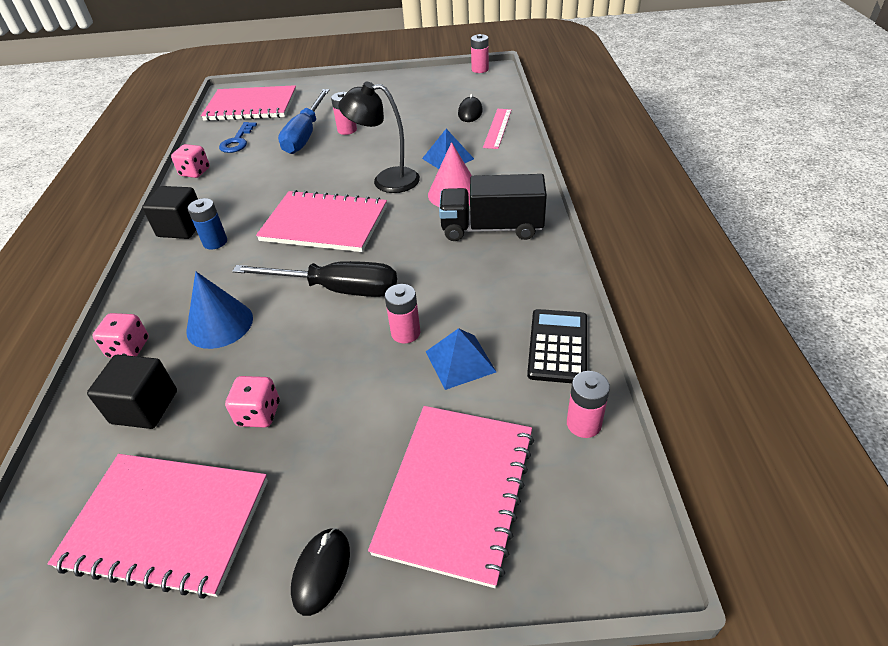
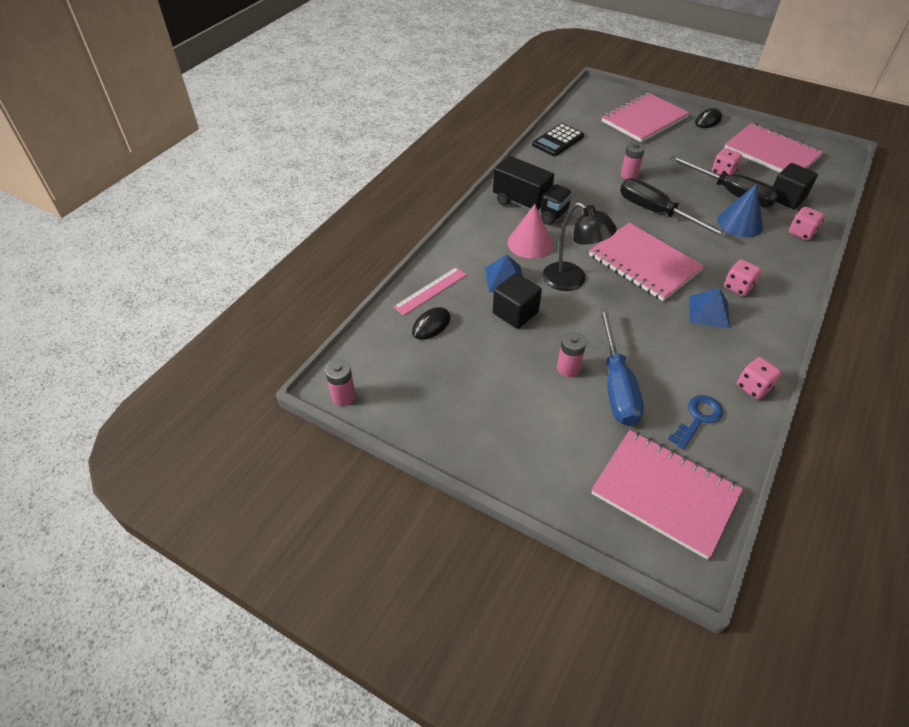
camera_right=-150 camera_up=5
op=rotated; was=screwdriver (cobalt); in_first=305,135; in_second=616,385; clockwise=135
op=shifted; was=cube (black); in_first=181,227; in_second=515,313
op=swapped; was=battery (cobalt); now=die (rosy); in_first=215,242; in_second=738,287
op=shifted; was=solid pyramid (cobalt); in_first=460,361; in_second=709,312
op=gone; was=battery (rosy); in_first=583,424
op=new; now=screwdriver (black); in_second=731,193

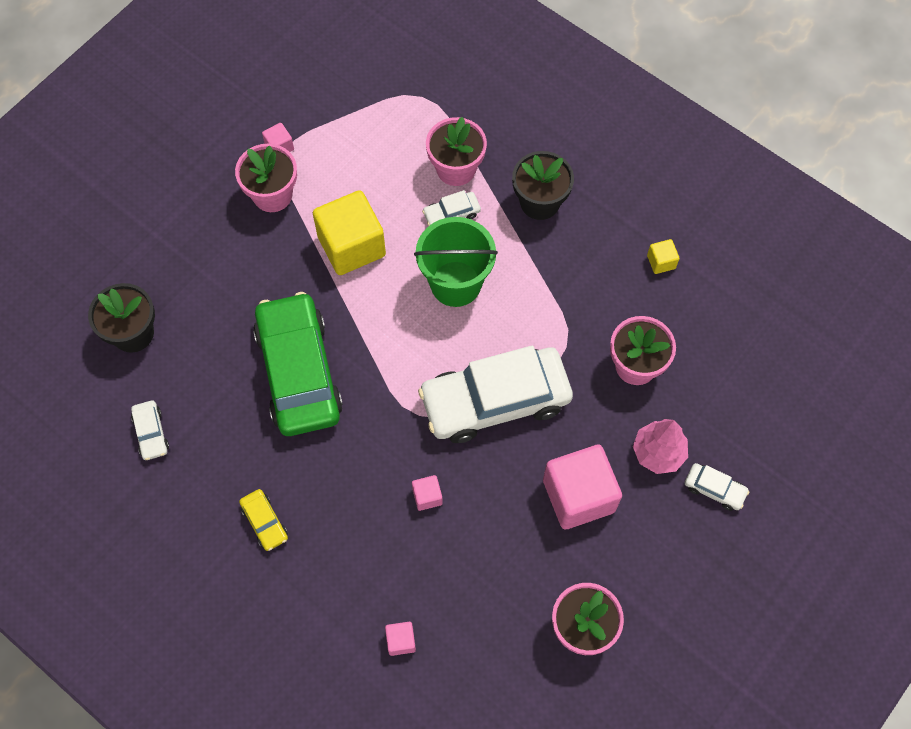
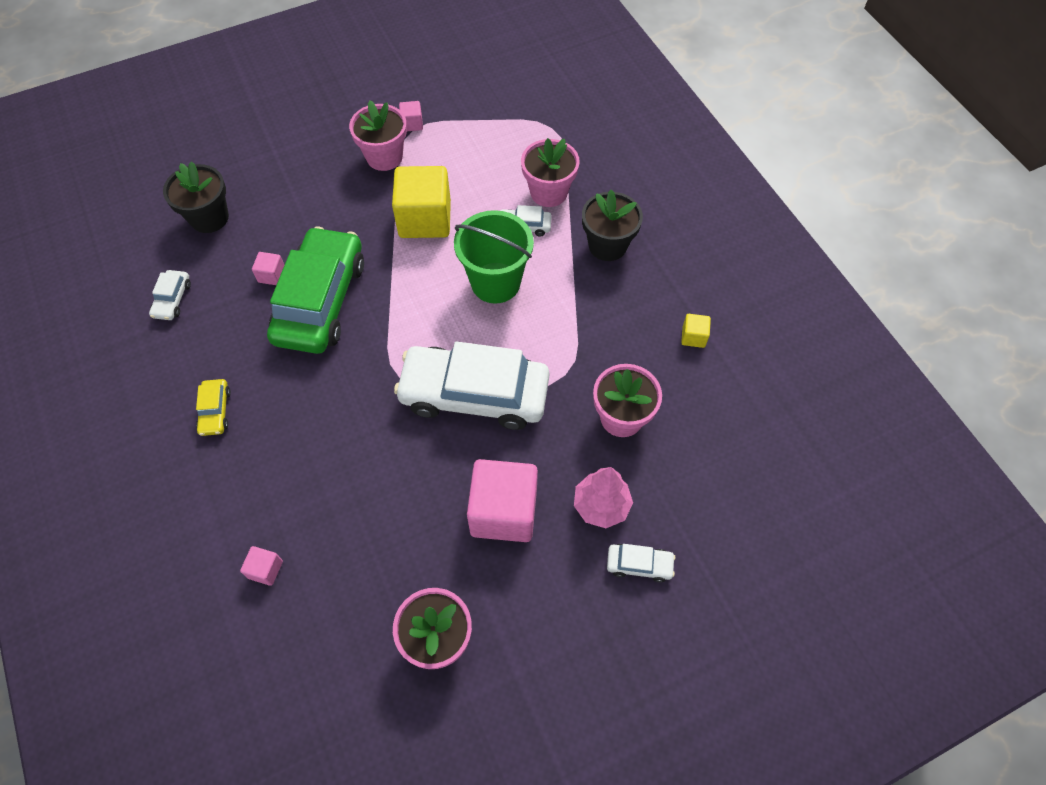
camera_right=25 camera_up=-5
op=rotated; was=automobile (snow-white); in_first=714,489; in_second=639,564; clockwise=-45
op=shifted; was=cube (rosy); in_first=427,496; in_second=272,275

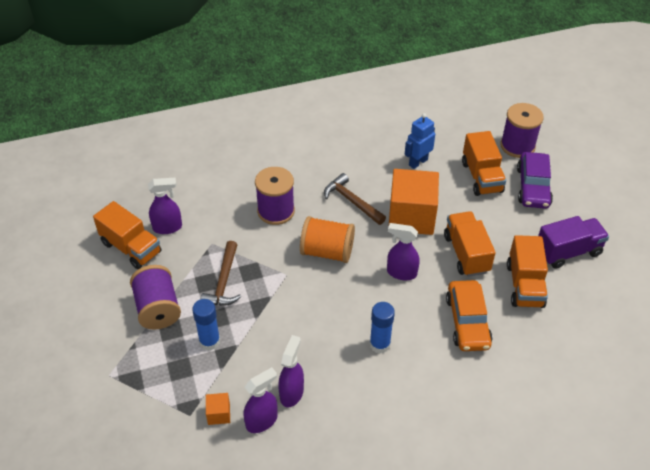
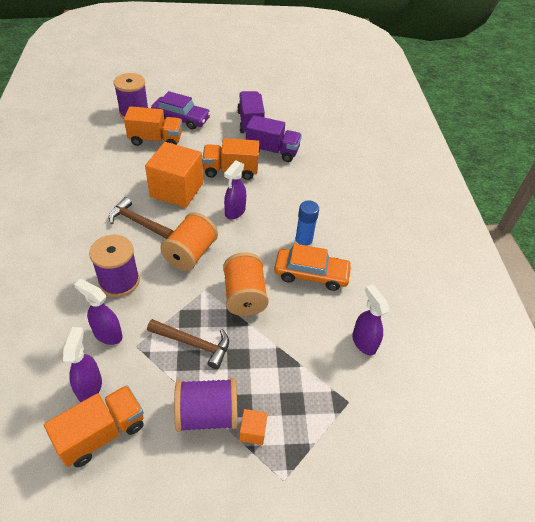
camera_right=-80 camera_up=0
op=gone; was=toy robot (cobalt); in_first=418,162
op=rotated; was=hammer (russet); in_first=352,201; in_second=138,222; clockwise=60
op=repainted; was=lorry (bright orange); now=lorry (royal purple); in_first=524,285; in_second=272,151
op=shifted; was=automobile (bright orange); in_first=467,321; in_second=311,274
op=gone; was=stick of glue (cobalt); in_first=209,341
op=shifted; was=spray bottle (royal purple); in_first=292,393; in_second=107,334
op=shifted; was=cube (bright orange); in_first=219,414; in_second=253,431
op=new; now=spool (bright orange); in_second=244,296

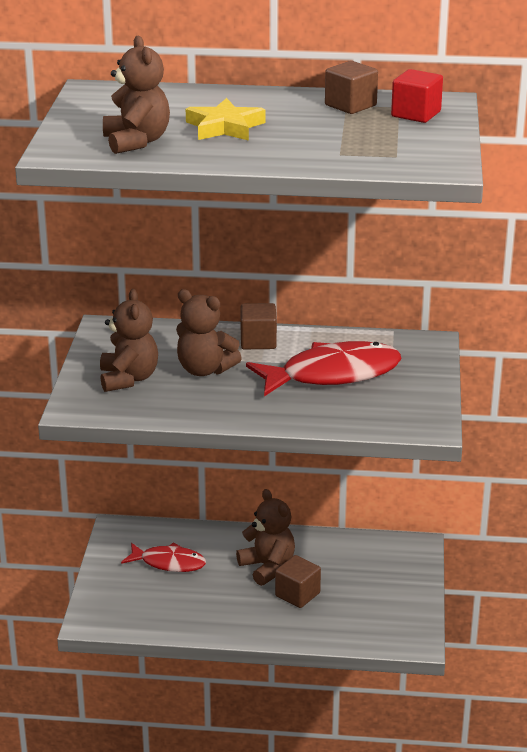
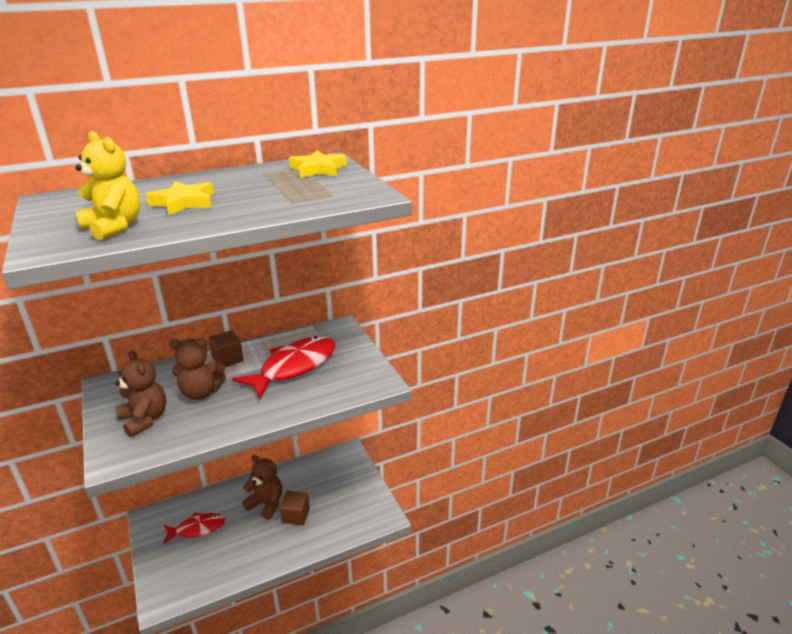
camera_right=-30 camera_up=0
op=repainted; was=teddy (russet); now=teddy (yellow); in_first=136,142; in_second=114,227
op=gone; was=cube (russet); in_first=350,105
op=swapped; was=cube (scarlet); now=star (yellow); in_first=416,114; in_second=318,169

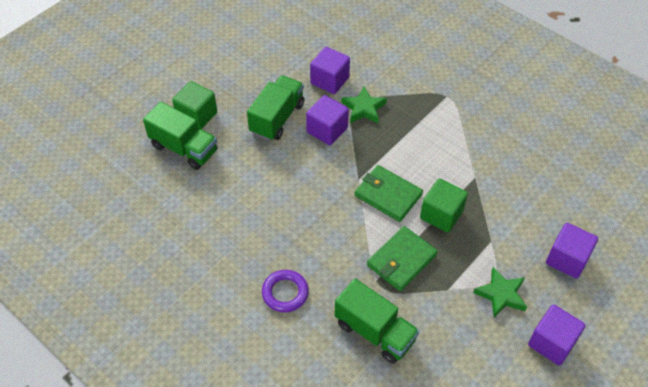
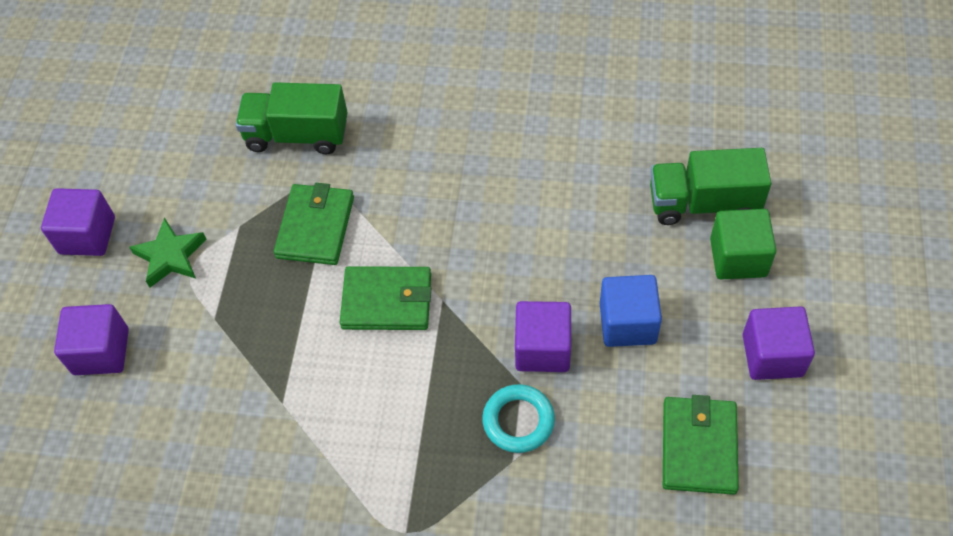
camera_right=150 camera_up=5
op=shifted; was=cube (royal purple); in_first=329,80; in_second=772,355
op=swapped; was=lorry (leaf-green); now=cube (cobalt); in_first=277,118; in_second=627,323
op=swapped; was=star (leaf-green); now=hoop (turquoise); in_first=363,108; in_second=518,421
op=gone; was=cube (leaf-green); in_first=441,215
op=gone; was=hoop (royal purple); in_first=285,293
op=new; now=billfold (leaf-green); in_second=698,447

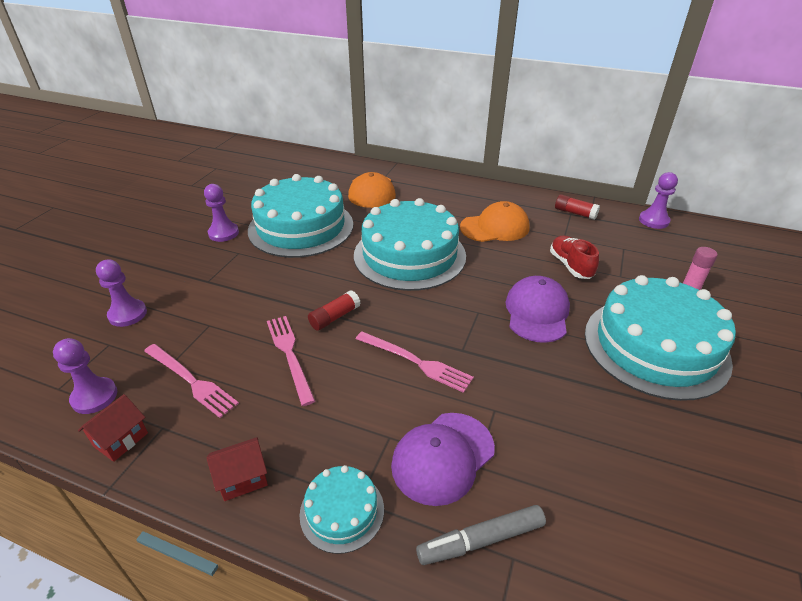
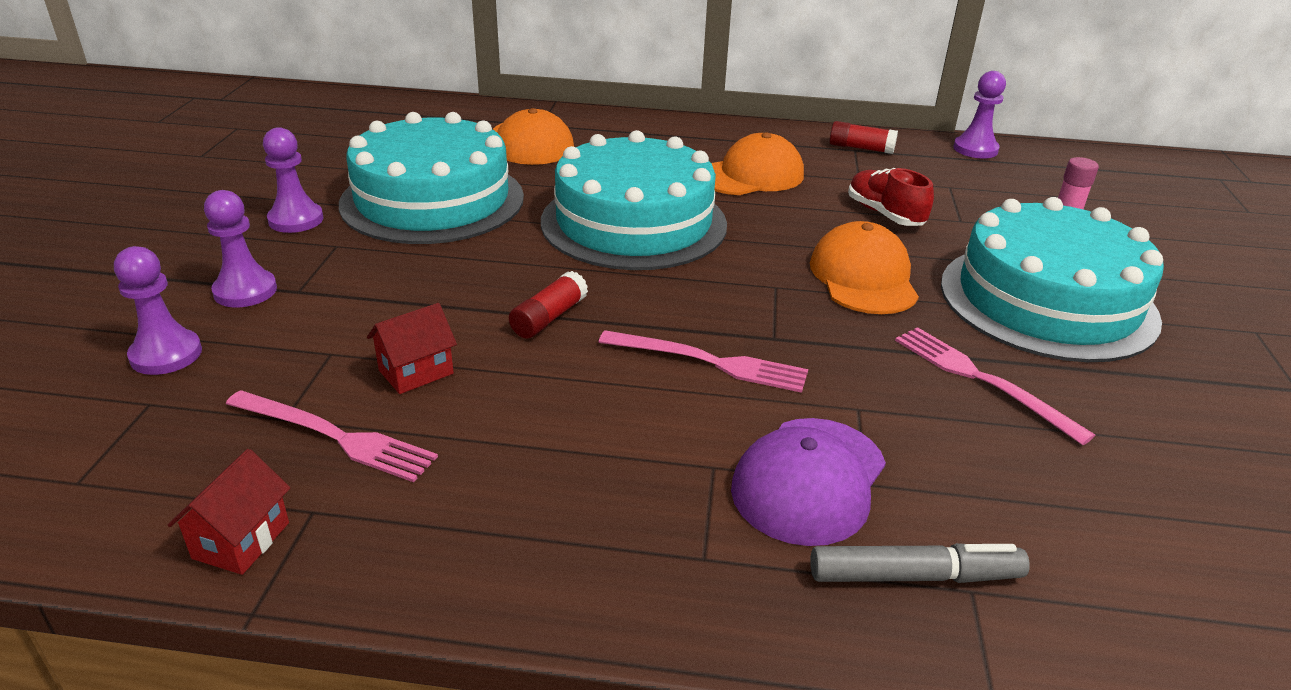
camera_right=-15 camera_up=-5
op=repainted; was=cap (royal purple); now=cap (bright orange); in_first=537,312; in_second=863,277
op=shifted; was=fork (rosy); in_first=290,355; in_second=983,381
op=shifted; was=game pawn (royal purple); in_first=94,397; in_second=245,291
op=shifted; was=cottage (scarlet); in_first=243,479; in_second=416,372
op=gone; was=cake (turquoise); in_first=342,511
op=rotated; was=felt pen (ash-grey); in_first=481,540; in_second=915,576; clockwise=-150

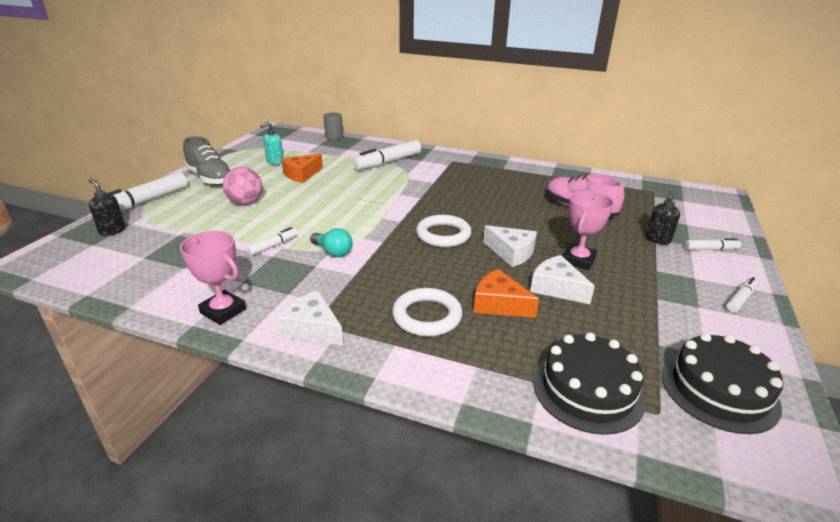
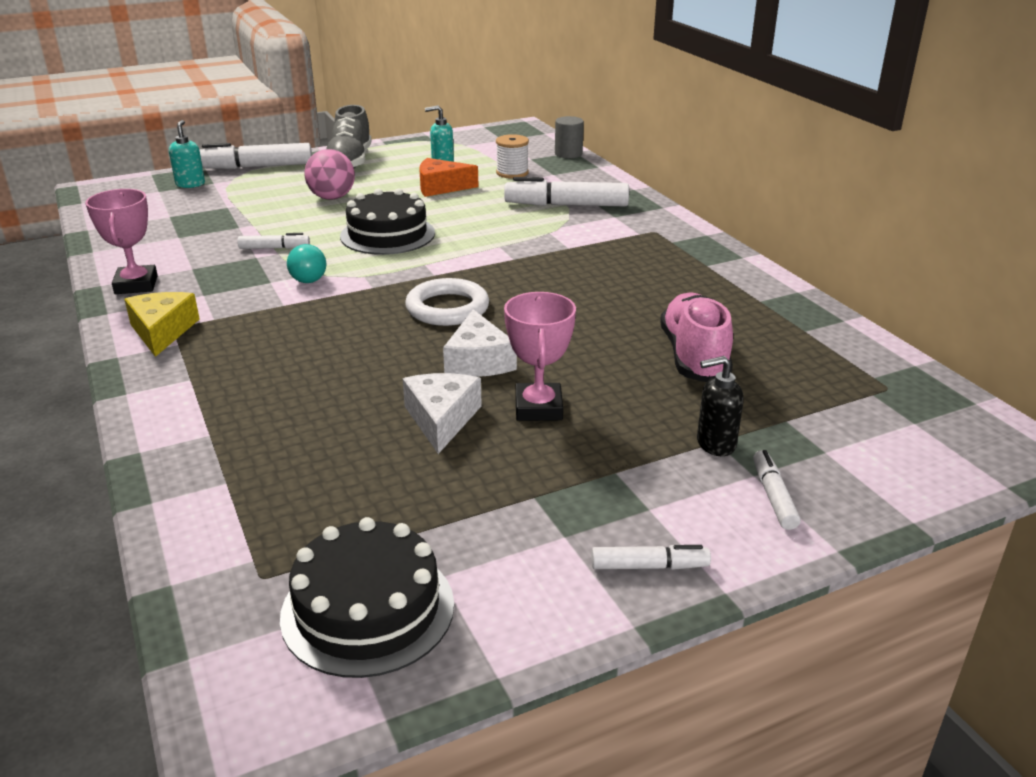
camera_right=45 camera_up=0
op=repainted; was=pump bottle (black); now=pump bottle (turquoise); in_first=112,231; in_second=190,184
op=rotated; was=trophy (rosy); in_first=578,260; in_second=538,408; clockwise=-75
op=rotated; was=felt pen (snow-white); in_first=710,249; in_second=773,496; clockwise=-135
op=gone; was=cheese wedge (bright orange); in_first=499,304
op=gone; was=hoop (snow-white); in_first=427,316
op=repainted; was=cheese wedge (snow-white); now=cheese wedge (yellow); in_first=312,328; in_second=162,331
op=shifted; was=cake (black); in_first=587,390; in_second=387,234
op=new; now=spool (snow-white); in_second=512,173

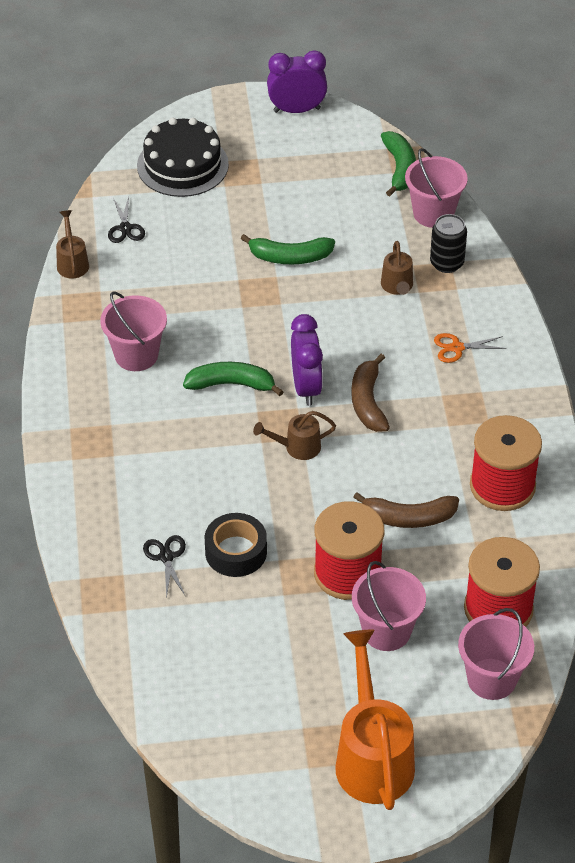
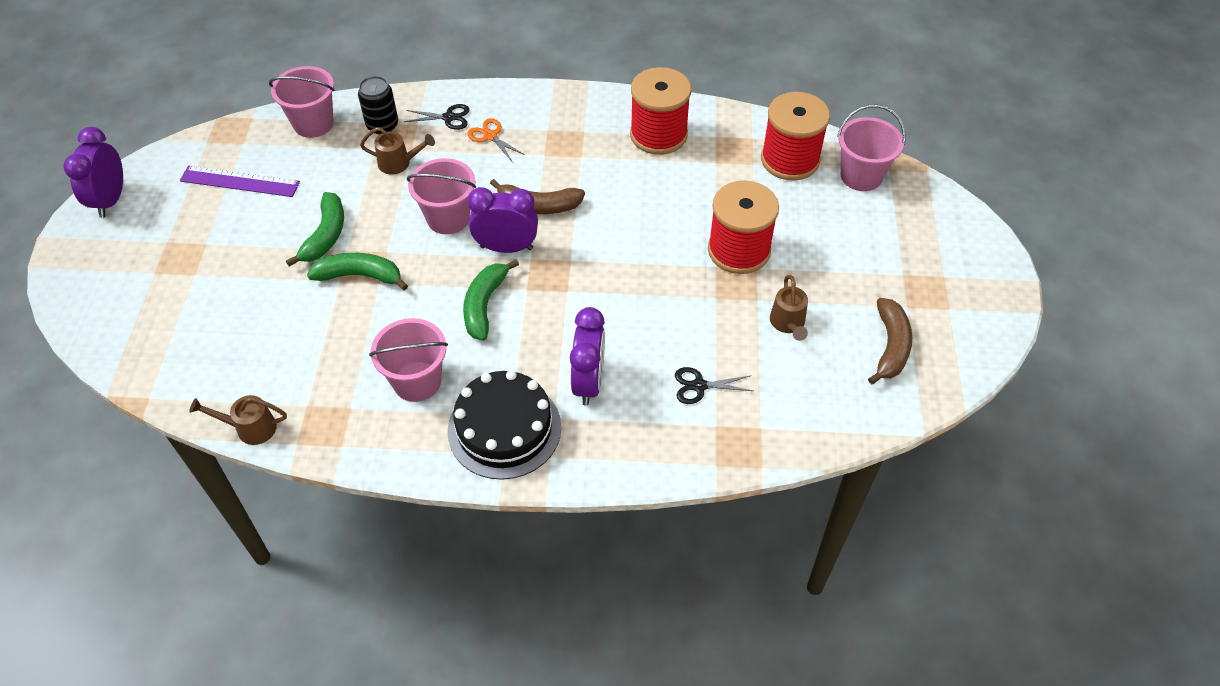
camera_right=-80 camera_up=5
op=shifted; was=cake (black); in_first=182,165; in_second=504,429
op=shifted; was=banana (leaf-green); in_first=399,169; in_second=360,276
op=shifted; was=pair of scissors (black); in_first=125,228; in_second=448,117
op=rotated; was=pair of scissors (bright orange); in_first=457,348; in_second=490,136; clockwise=135
op=shifted; was=watering pot (russet); in_first=297,447; in_second=788,324
op=shifted; was=banana (russet); in_first=409,518; in_second=890,346
op=gone; was=sticky tape (black); in_first=236,552
op=shifted; was=pail (rosy); in_first=386,631; in_second=448,218
op=gone; was=watering pot (bright orange); in_first=372,756
op=new; now=ruler (royal purple); in_second=239,181
op=new; now=clock (royal purple); in_second=588,382

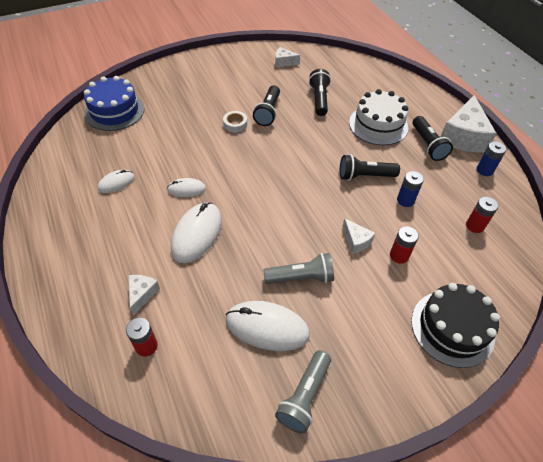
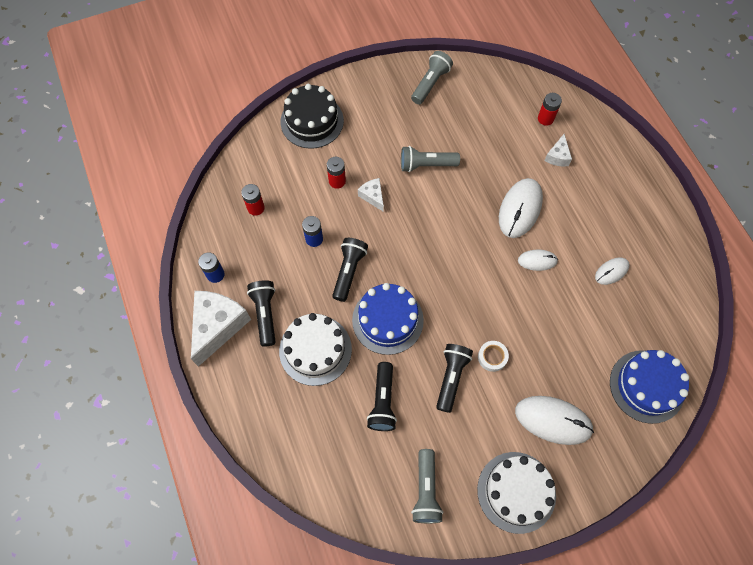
camera_right=-175 camera_up=15
op=swapped; was=cheese wedge (snow-white); now=pocket torch (ash-grey); in_first=284,62; in_second=426,490
op=rotated; was=pocket torch (black); in_first=364,176; in_second=349,271; clockwise=-75
op=shifted; was=mouse (snow-white); in_first=267,327; in_second=553,420
op=new; now=cake (cobalt); in_second=387,320
op=new; now=cake (snow-white); in_second=516,492

